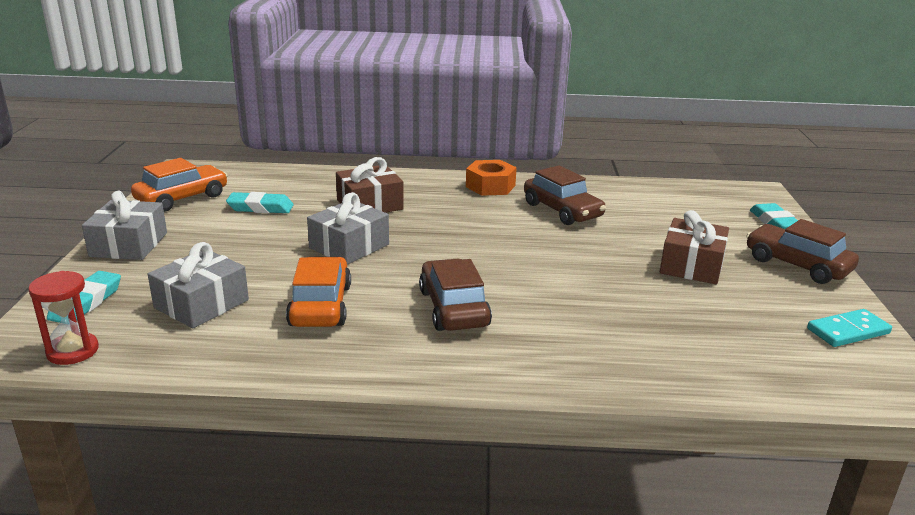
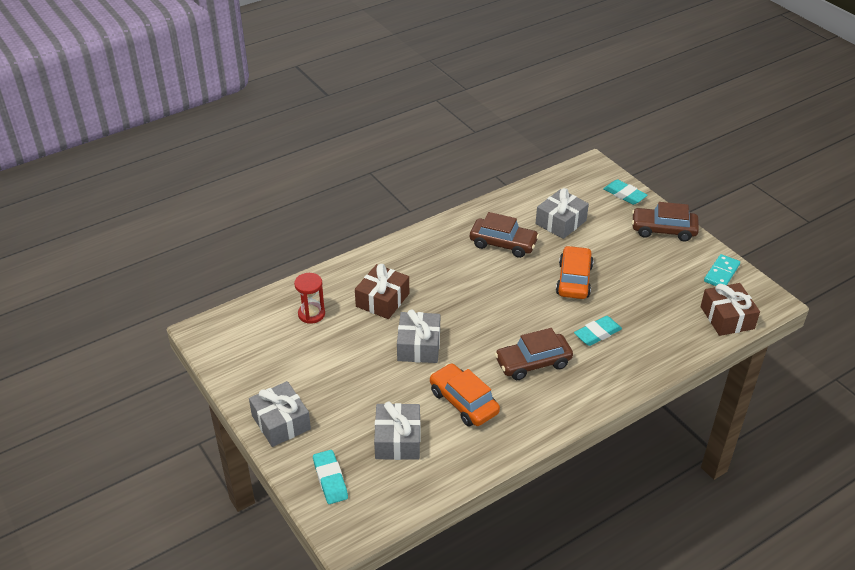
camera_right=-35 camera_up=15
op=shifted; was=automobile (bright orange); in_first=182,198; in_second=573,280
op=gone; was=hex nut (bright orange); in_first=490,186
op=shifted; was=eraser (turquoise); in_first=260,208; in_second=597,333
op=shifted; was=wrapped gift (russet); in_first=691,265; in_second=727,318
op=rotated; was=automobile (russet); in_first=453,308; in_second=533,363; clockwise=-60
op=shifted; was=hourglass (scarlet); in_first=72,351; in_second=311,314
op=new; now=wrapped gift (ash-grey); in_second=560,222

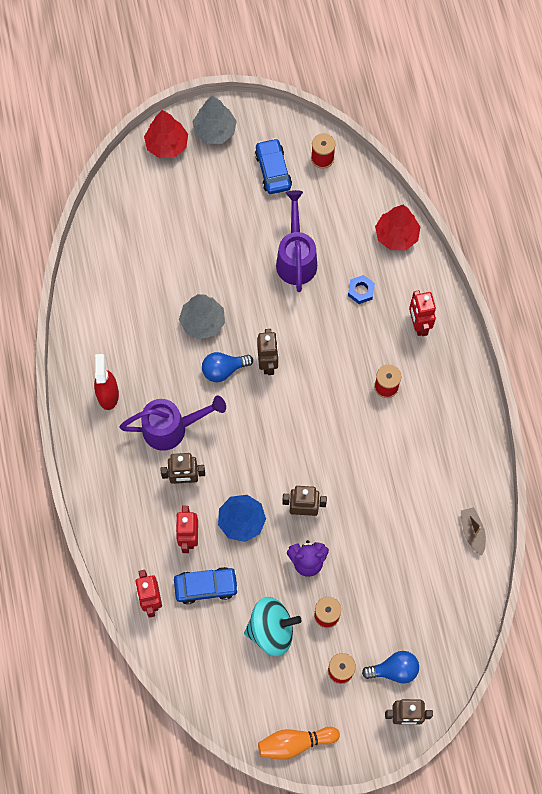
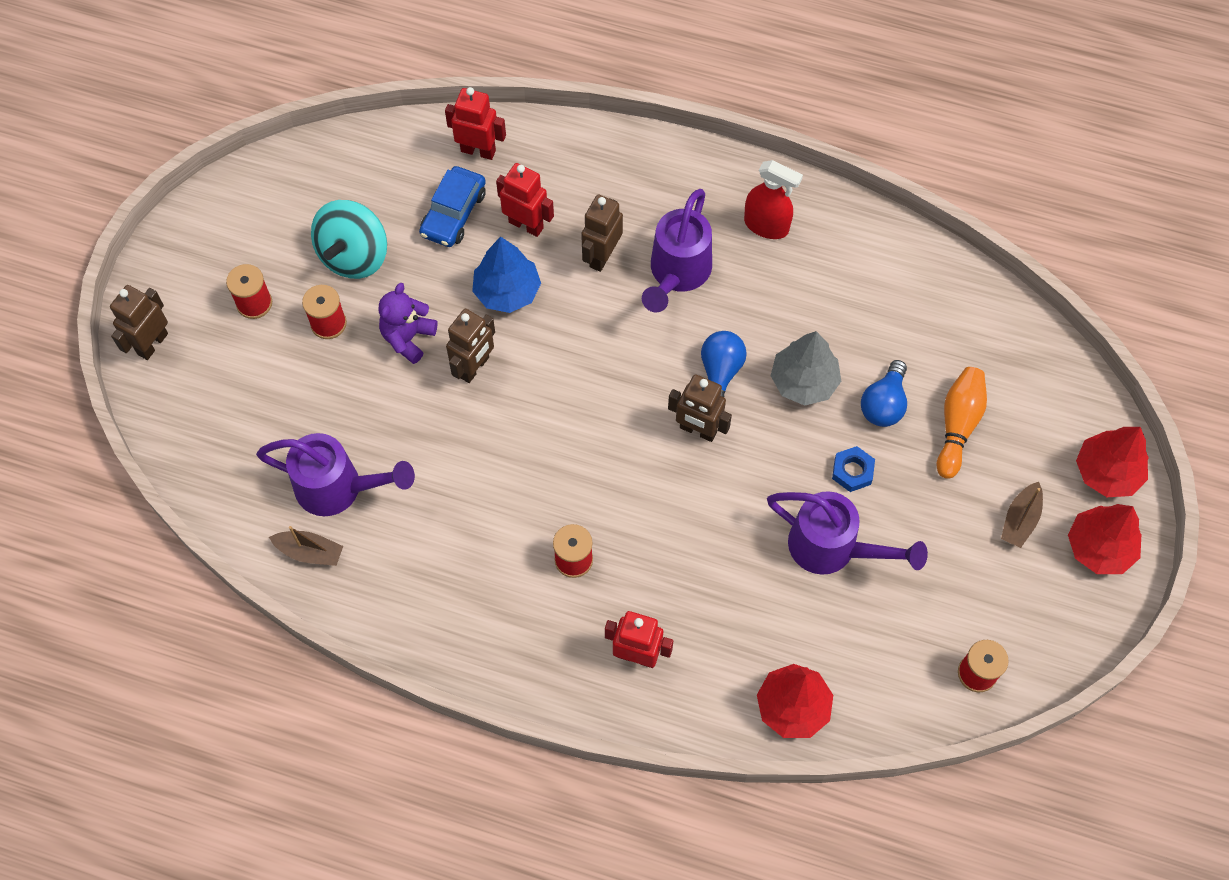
camera_right=120 camera_up=-5
op=repainted; was=toy tree (ash-grey); now=toy tree (scarlet); in_first=215,130; in_second=1099,547
op=gone; was=automobile (cobalt); in_first=273,170
op=shifted; was=hex nut (cobalt); in_first=361,291; in_second=852,471
op=shifted; was=bulb (cobalt); in_first=394,670; in_second=883,404
op=shifted; was=skittle (bright orange); in_first=295,743; in_second=958,425
op=new; now=watering pot (royal purple); in_second=338,488
op=new; now=boat (russet); in_second=1020,520

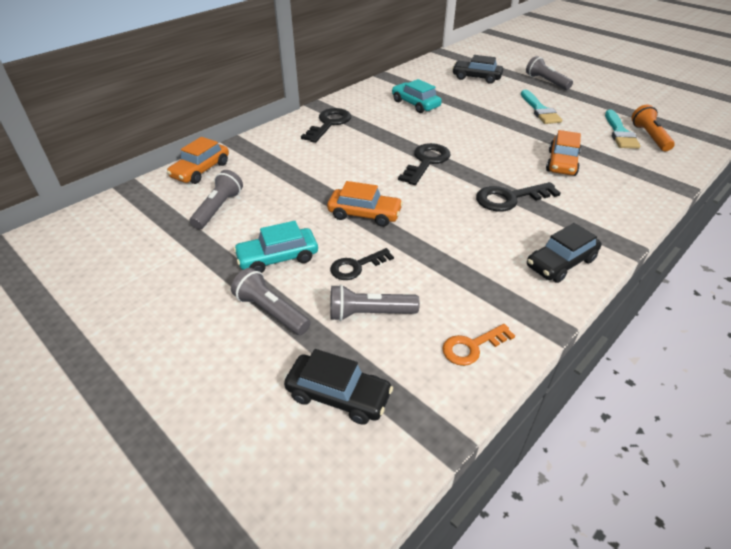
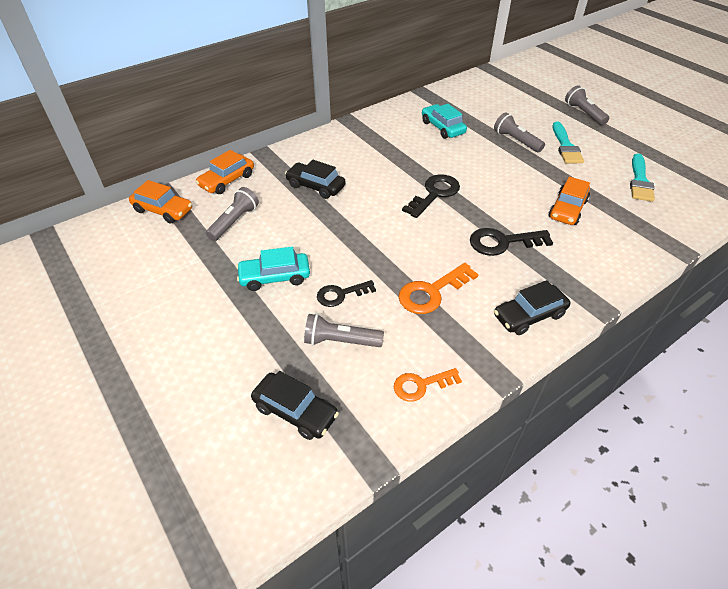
camera_right=10 camera_up=5
op=shifted; was=automobile (black); in_first=476,77; in_second=315,186
op=gone; was=pocket torch (bright orange); in_first=649,137
op=gone; was=door key (black); in_first=329,124
op=shifted; was=automobile (bright orange); in_first=364,214; in_second=163,210
op=shifted; was=pocket torch (ash-grey); in_first=271,311; in_second=516,141
op=new; now=door key (bright orange); in_second=432,292

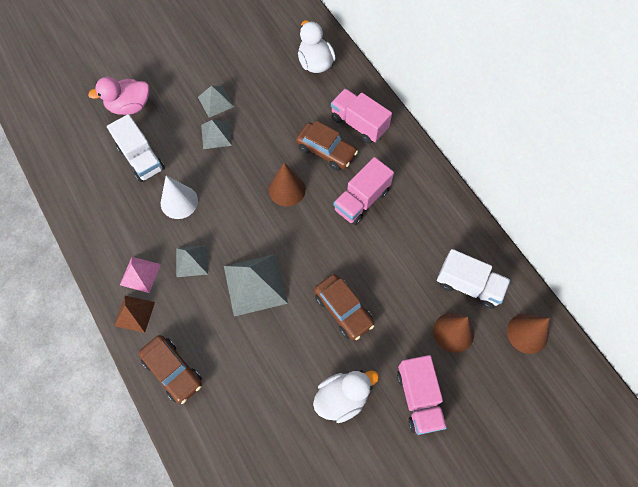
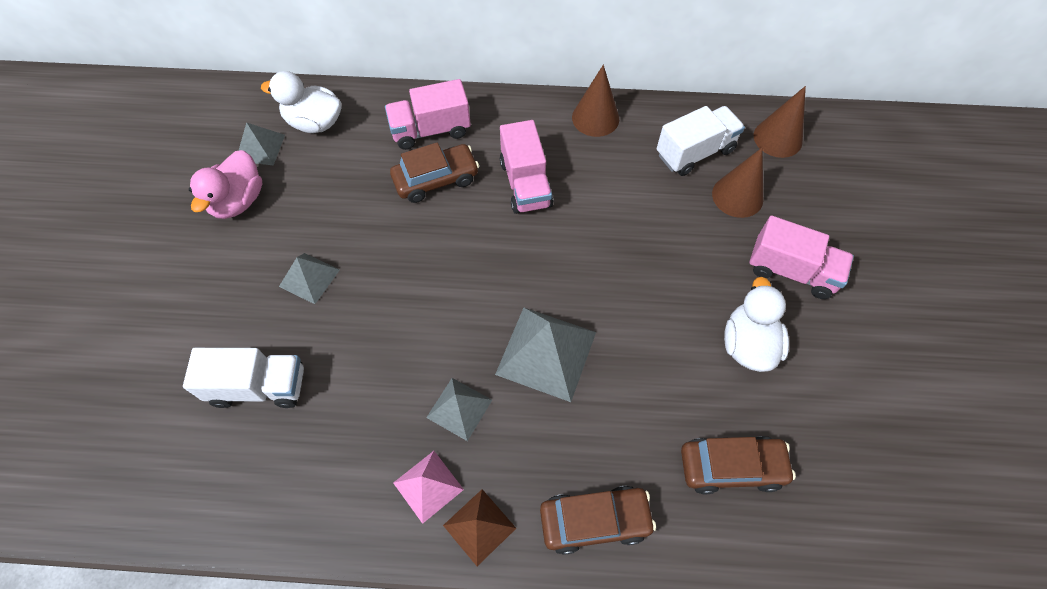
camera_right=-55 camera_up=-5
op=shifted; was=duck (rosy); in_first=129,106; in_second=238,201
op=shifted; was=solid pyramid (ash-grey); in_first=216,102; in_second=260,148
op=shifted; was=cone shape (russet); in_first=287,189; in_second=595,118
op=gone; was=cone shape (snow-white); in_first=179,202
op=shifted; was=automobile (russet); in_first=343,309; in_second=731,467

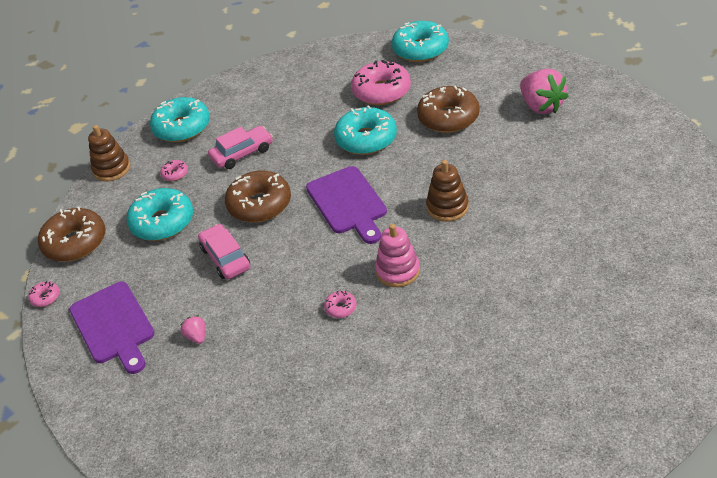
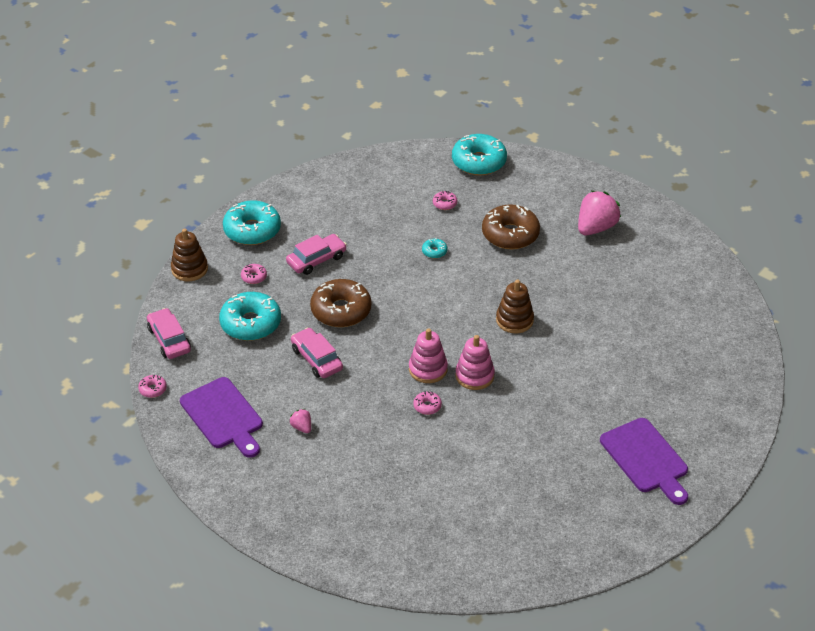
camera_right=-10 camera_up=0
op=scaled; was=donut (rosy); in_first=381,91; in_second=444,204; ratio=0.44
op=rotated; was=strawberry (rosy); in_first=541,106; in_second=596,228; clockwise=-105
op=scaled; was=donut (turquoise); in_first=366,139; in_second=434,251; ratio=0.44
op=shifted; was=bread board (royal purple); in_first=348,203; in_second=646,459
op=swapped; was=donut (russet); now=automobile (rosy); in_first=75,242; in_second=169,339
op=new; now=stacking rings (rosy); in_second=428,369

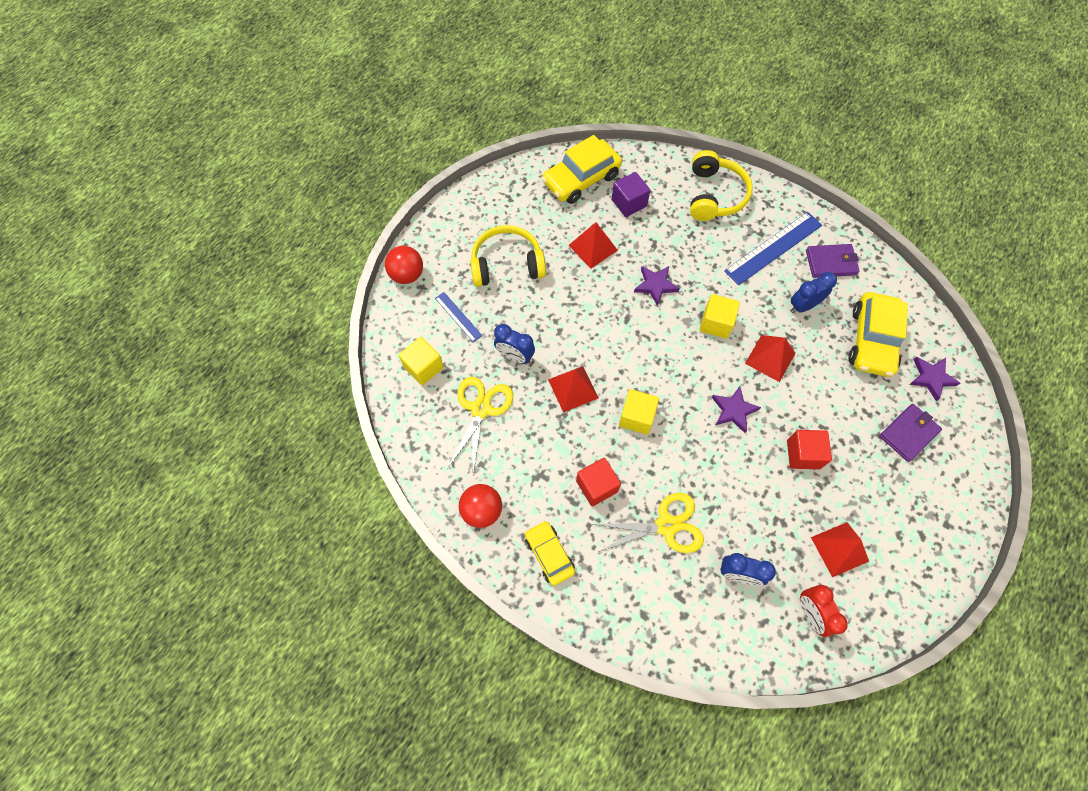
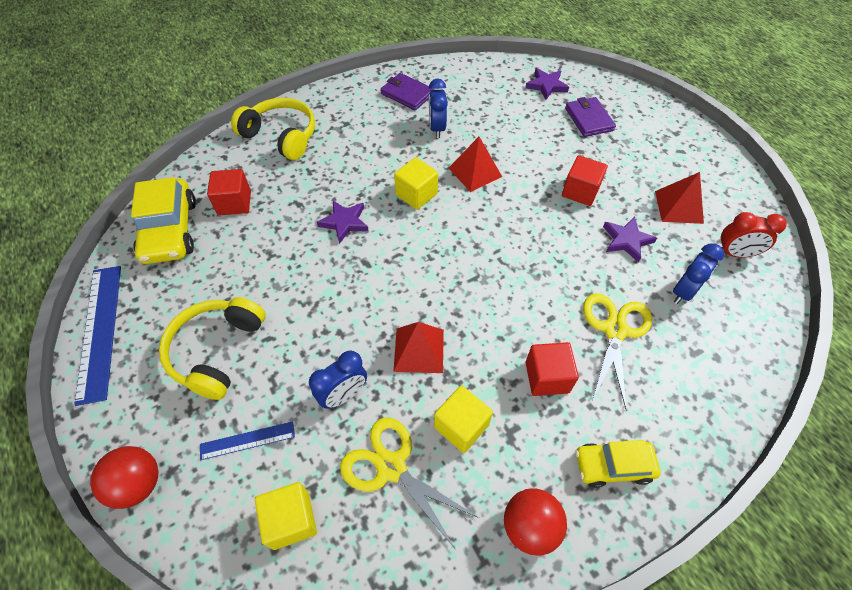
camera_right=-65 camera_up=-10
op=repainted; was=cube (royal purple); now=cube (scarlet); in_first=629,203; in_second=234,203
op=shifted; was=ruler (cobalt); in_first=773,248; in_second=100,331
op=gone; was=solid pyramid (scarlet); in_first=593,247
op=rotated; was=billfold (royal purple); in_first=831,262; in_second=407,94; clockwise=-75
op=gone; was=automobile (yellow); in_first=871,340
op=shifted; was=star (royal purple); in_first=733,410; in_second=626,240
op=shifted; was=cube (yellow); in_first=636,417; in_second=461,426

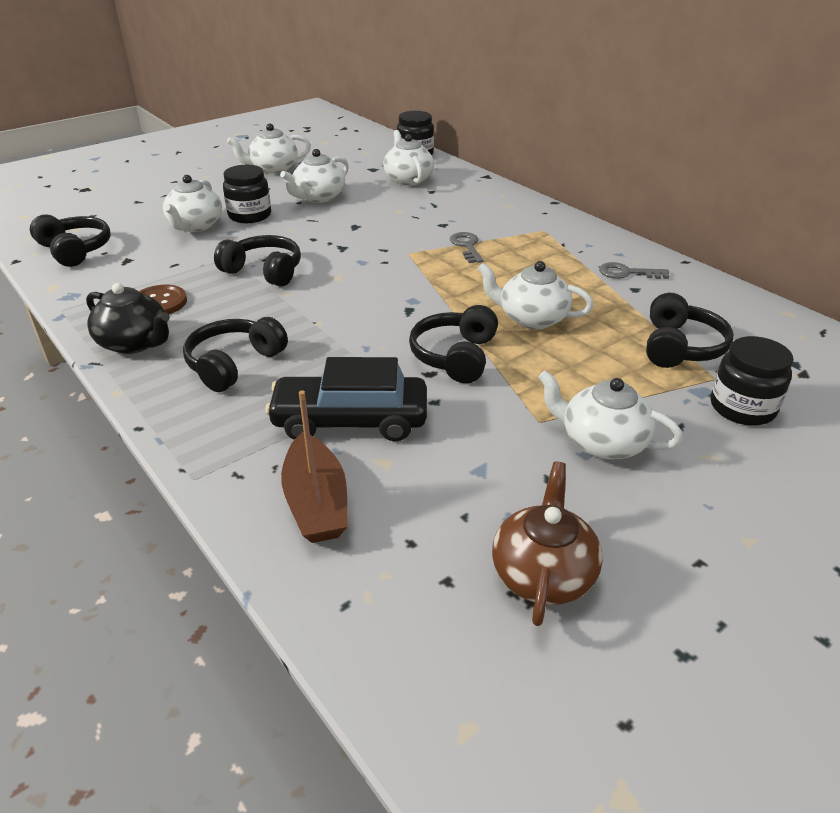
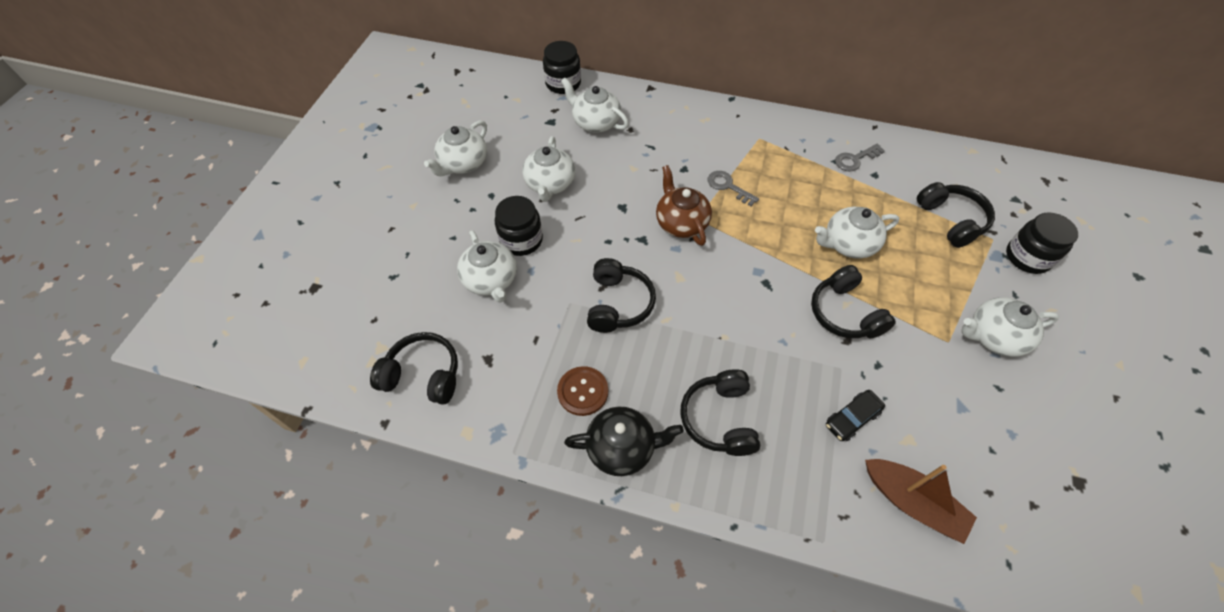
camera_right=-35 camera_up=20
op=rotated; was=headphones (black); in_first=264,271; in_second=618,304; clockwise=105
op=scaled; was=automobile (black); in_first=350,420; in_second=851,418; ratio=0.52
op=shifted; was=teapot (russet); in_first=543,573; in_second=681,223

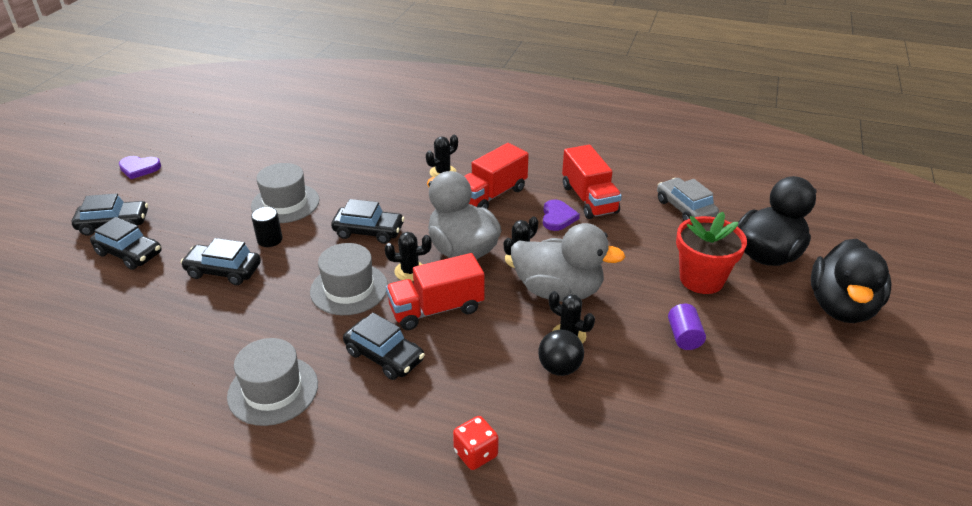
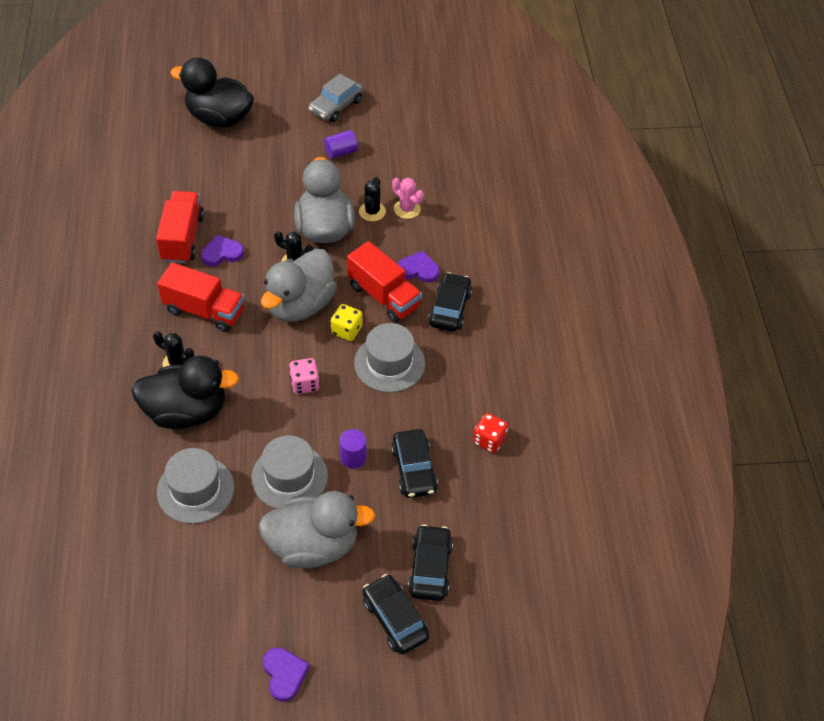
camera_right=-115 camera_up=15
op=rotated; was=lorry (scarlet); in_first=589,199; in_second=182,238; clockwise=-45
op=shifted; was=automobile (ash-grey); in_first=685,209; in_second=336,106
op=swapped; was=automobile (black); now=die (rosy); in_first=369,231; in_second=304,384
op=repainted; was=solid cylinder (black); now=solid cylinder (royal purple); in_first=270,239; in_second=353,458
op=gone; was=flower pot (scarlet); in_first=701,279
op=swapped; was=saguaro cactus (black); now=die (yellow); in_first=410,271; in_second=346,330
op=shifted; was=duck (black); in_first=841,307; in_second=186,411
op=swapped; was=sphere (black); now=saguaro cactus (rosy); in_first=559,368; in_second=407,209
op=shifted; was=top hat (ash-grey); in_first=273,390; in_second=195,489
op=shifted; was=die (scarlet); in_first=476,454; in_second=489,440
op=new; now=love heart (royal purple); in_second=418,269
op=new; now=duck (ash-grey); in_second=313,545

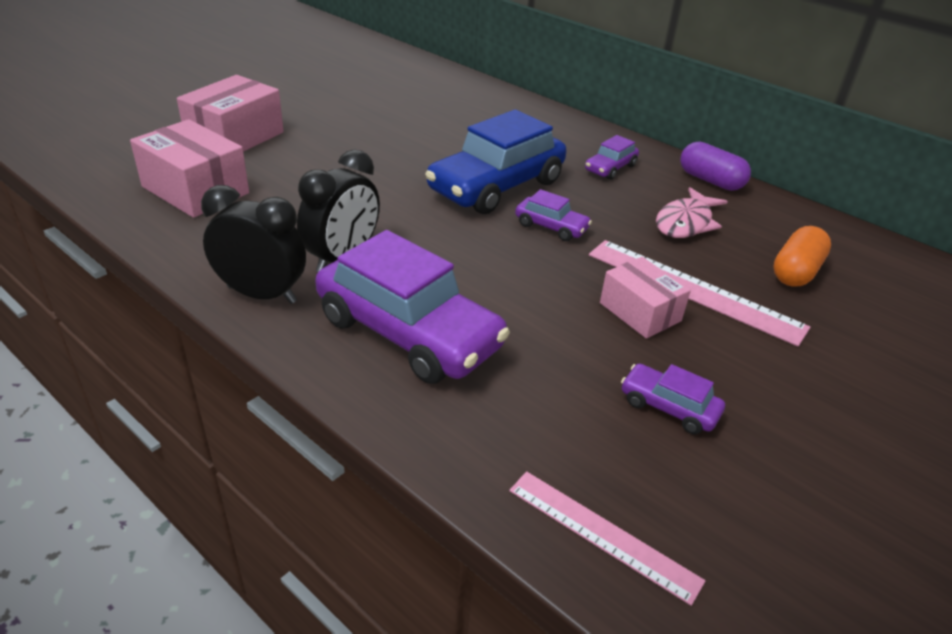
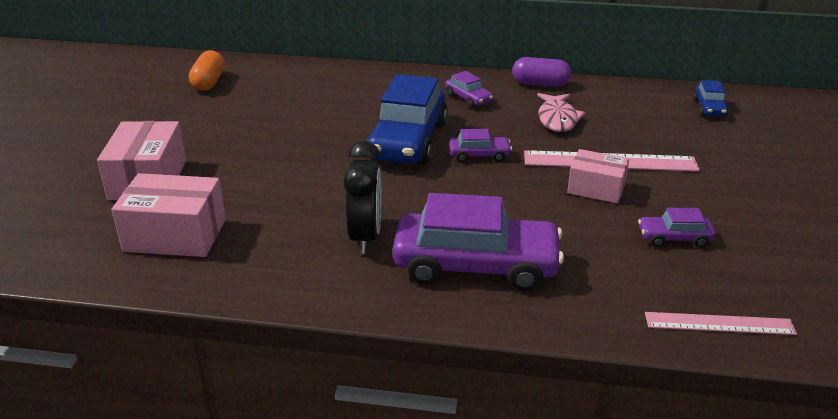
camera_right=-30 camera_up=-5
op=rotated; was=automobile (royal purple); in_first=610,168; in_second=468,98; clockwise=-45
op=gone; was=clock (black); in_first=262,294
op=shifted; was=capsule (bright orange); in_first=796,272; in_second=209,82
op=new; now=automobile (cobalt); in_second=709,108

